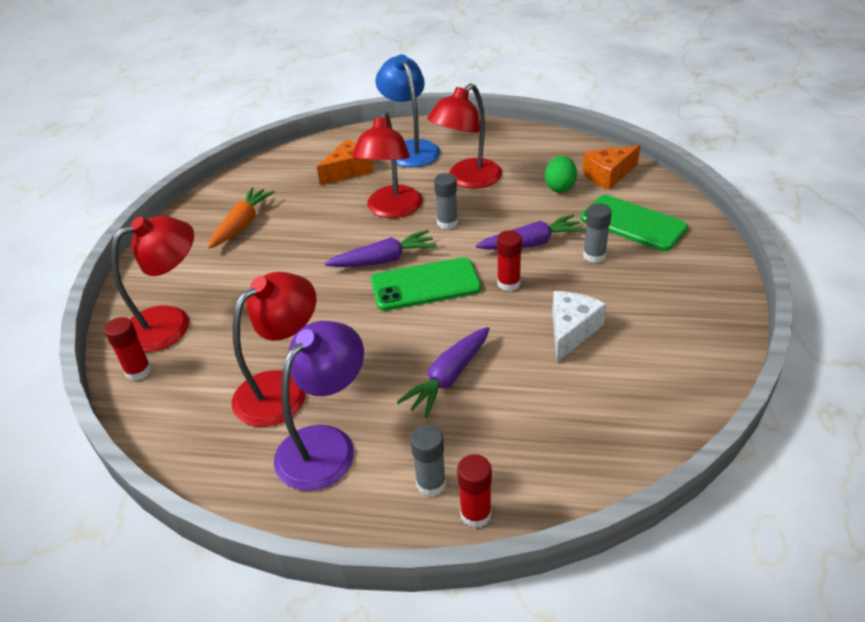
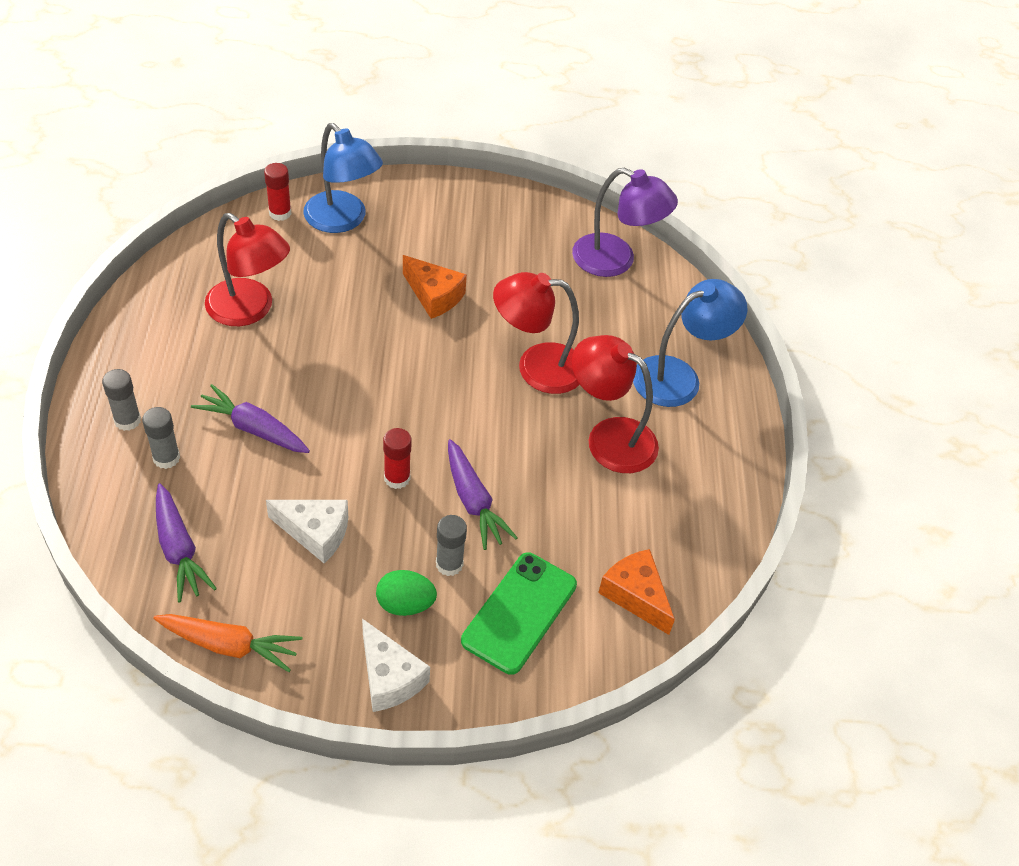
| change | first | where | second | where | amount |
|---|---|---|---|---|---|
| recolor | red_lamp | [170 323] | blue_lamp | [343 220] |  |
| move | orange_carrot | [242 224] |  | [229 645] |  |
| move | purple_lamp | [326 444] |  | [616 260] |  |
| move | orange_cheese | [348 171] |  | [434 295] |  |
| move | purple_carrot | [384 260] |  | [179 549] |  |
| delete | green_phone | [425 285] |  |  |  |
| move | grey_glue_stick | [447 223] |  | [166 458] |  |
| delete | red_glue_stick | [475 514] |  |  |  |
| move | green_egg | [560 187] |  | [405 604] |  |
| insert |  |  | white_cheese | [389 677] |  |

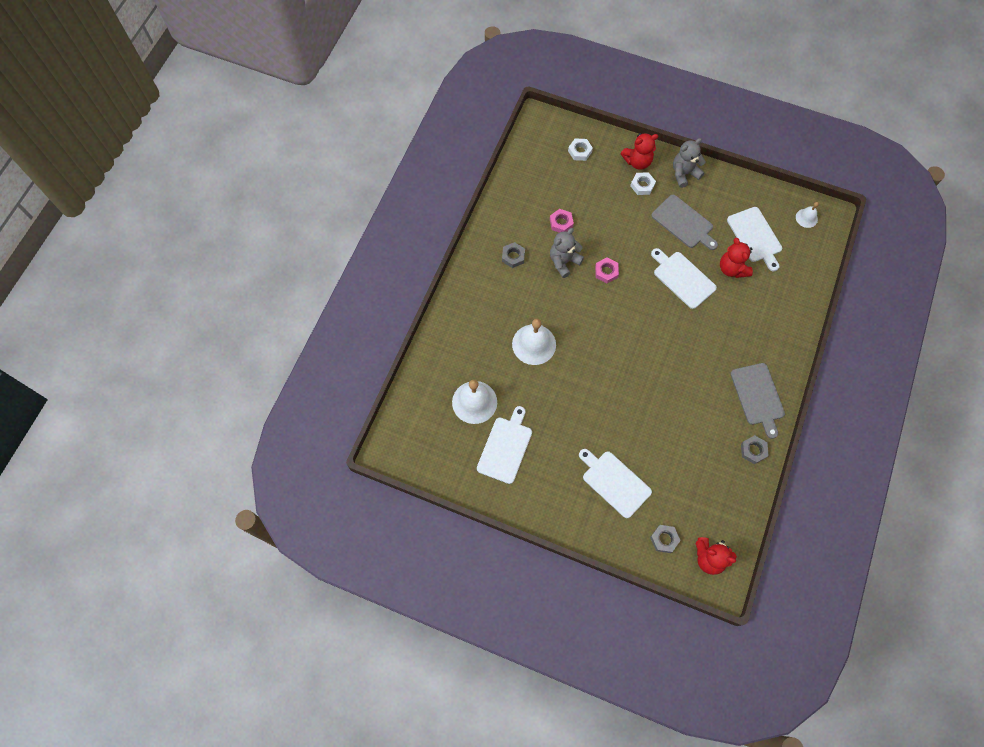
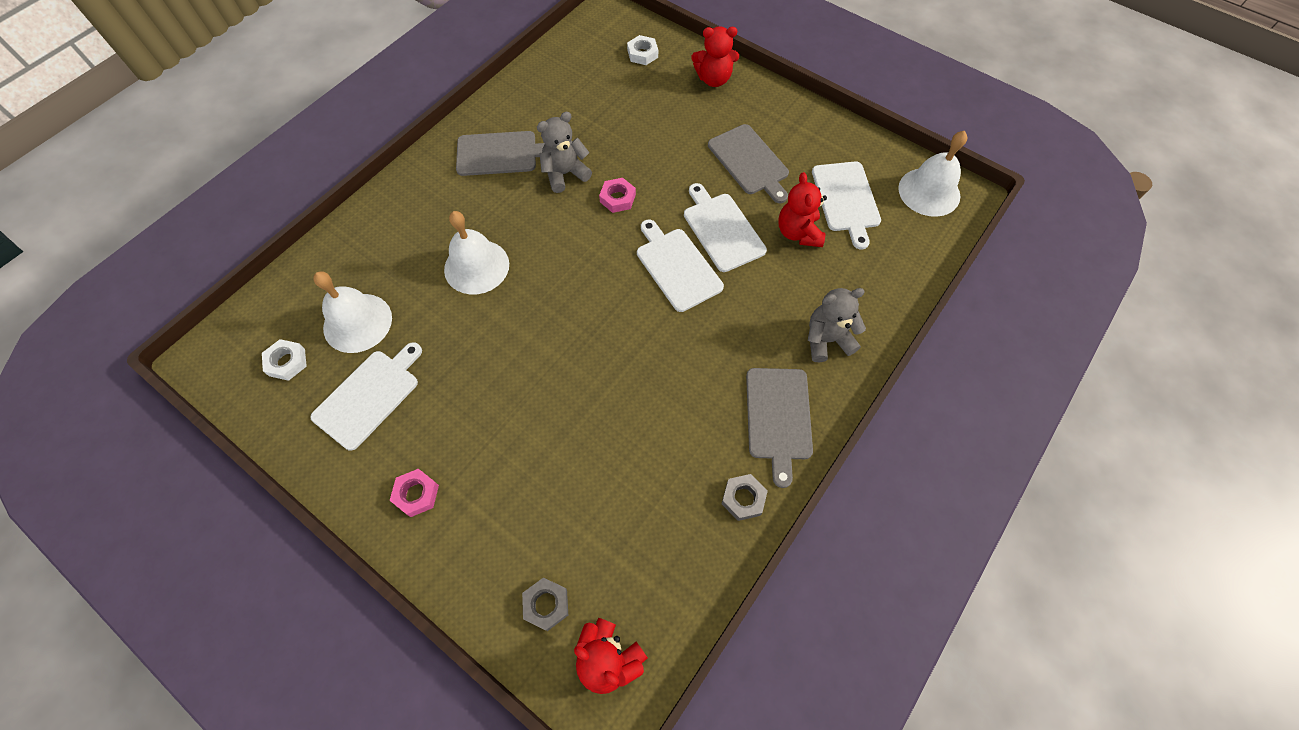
| change | first | where | second | where | amount |
|---|---|---|---|---|---|
| replace | grey_nut | [513 256] | grey_cutting_board | [500 153] |  |
| move | pink_nut | [561 223] |  | [416 494] |  |
| move | white_cutting_board | [614 482] |  | [677 267] |  |
| move | white_nut | [642 185] |  | [287 362] |  |
| move | grey_teddy_bear | [684 173] |  | [827 340] |  |
| resize | white_bell | [806 218] |  | [929 192] | x1.89 |

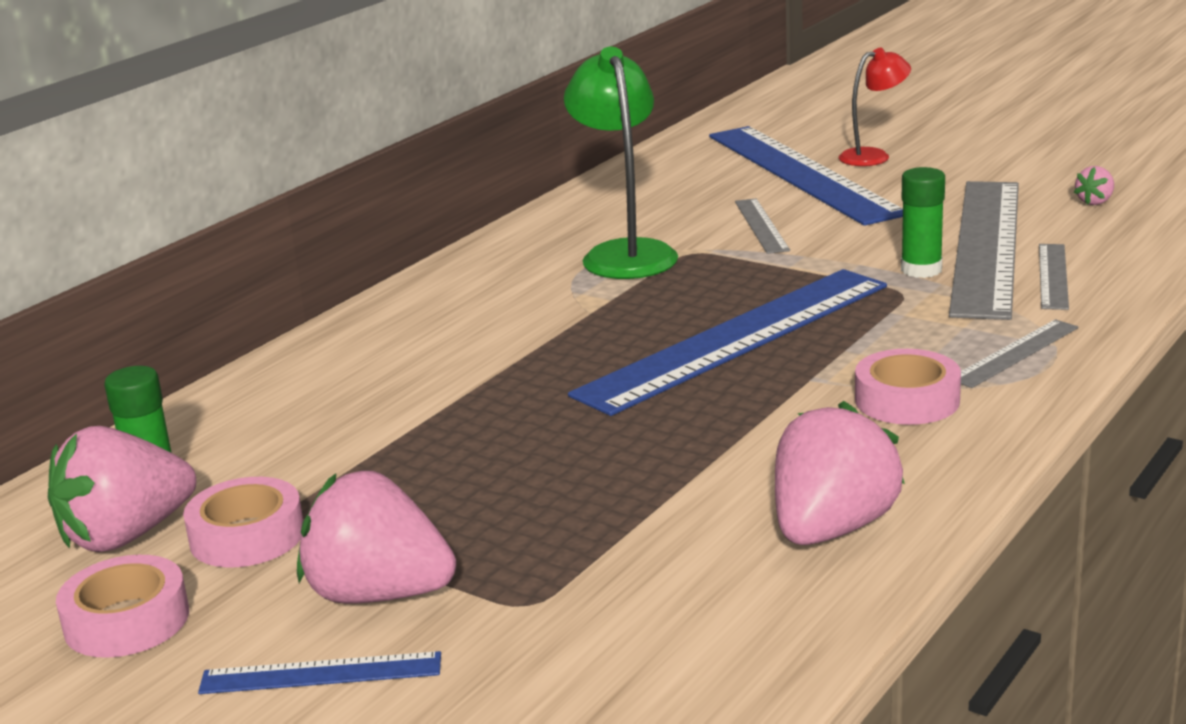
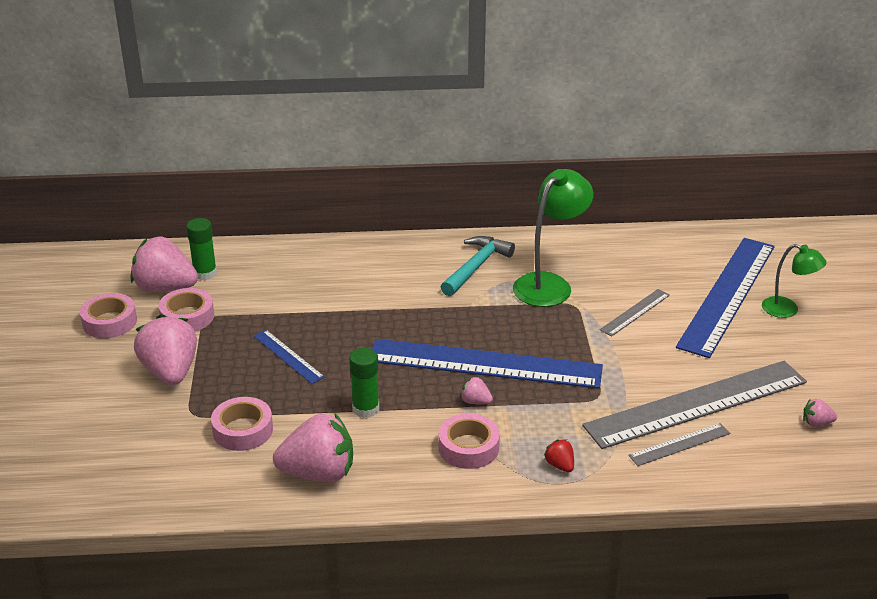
| change | first | where | second | where | amount |
|---|---|---|---|---|---|
| move | blue_ruler | [321 673] |  | [288 356] |  |
| recolor | red_lamp | [873 156] | green_lamp | [787 310] |  |
| move | green_glue_stick | [921 270] |  | [365 409] |  |
| replace | grey_ruler | [1015 353] | red_strawberry | [560 465] |  |
| insert |  |  | pink_tape | [243 430] |  |
| insert |  |  | turquoise_hammer | [476 267] |  |
| insert |  |  | pink_strawberry | [475 401] |  |

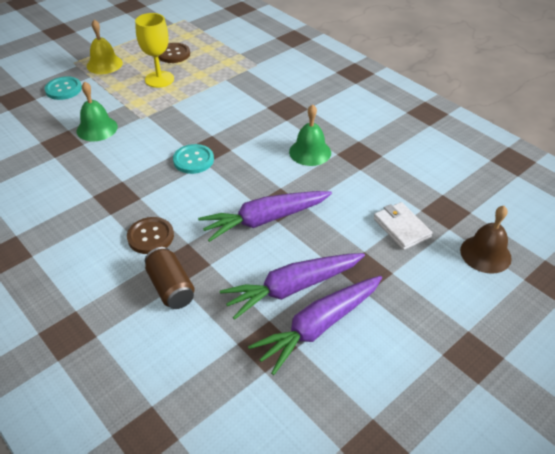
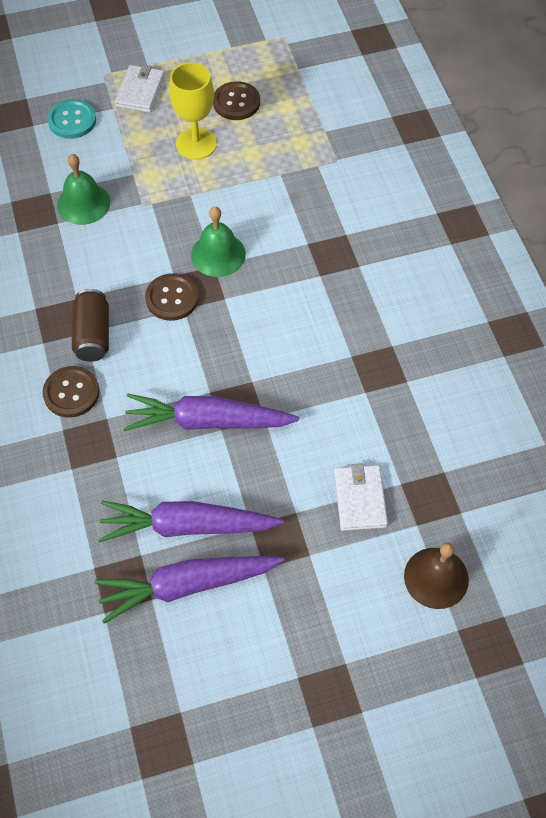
| change | first | where | second | where | amount |
|---|---|---|---|---|---|
| replace | yellow_bell | [104 64] | white_wallet | [140 91] |  |
| move | brown_can | [171 288] |  | [92 335] |  |
| recolor | turquoise_button | [193 160] | brown_button | [172 298] |  |
| move | green_bell | [310 152] |  | [218 254] |  |

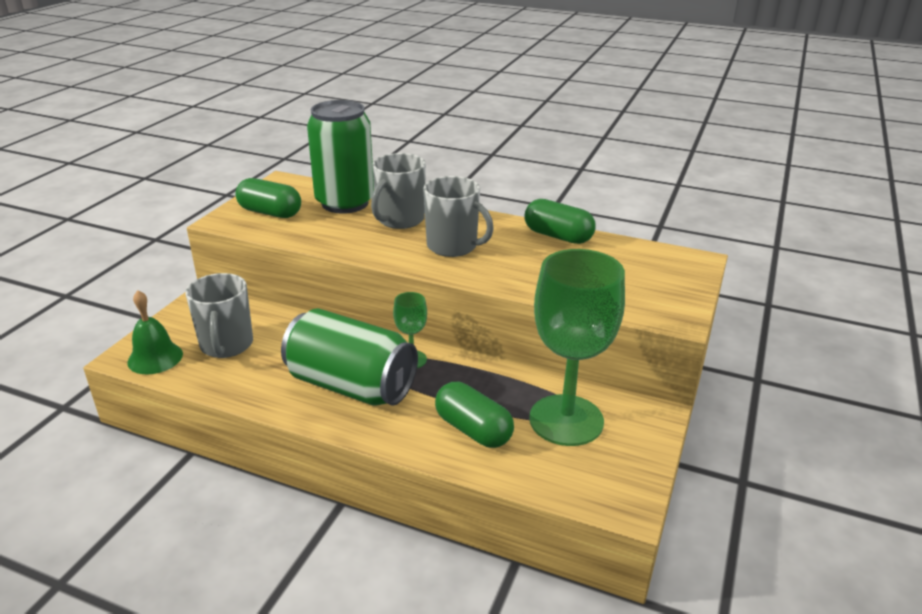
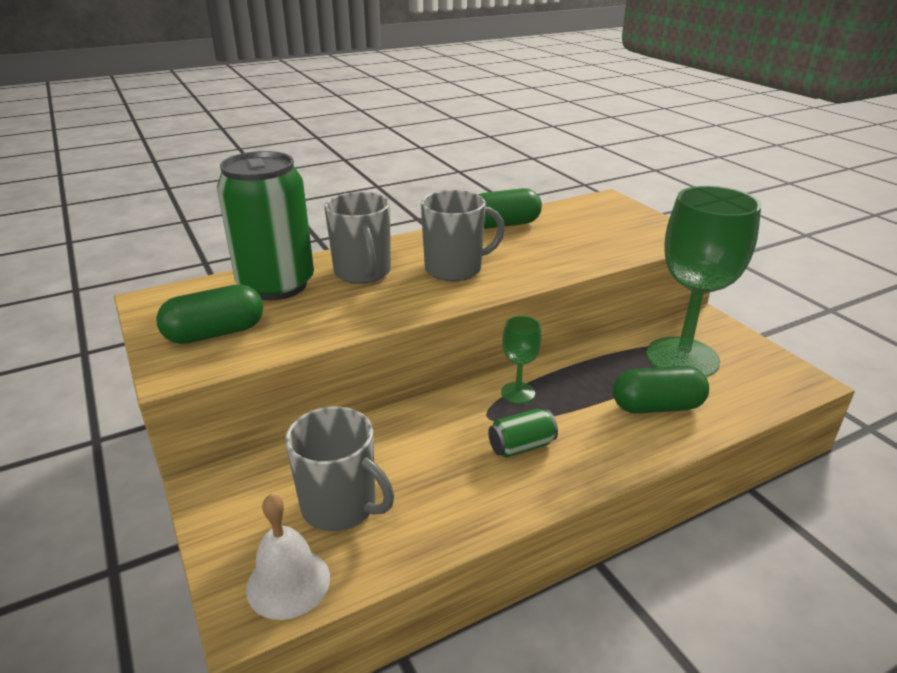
| change | first | where | second | where | amount |
|---|---|---|---|---|---|
| recolor | green_bell | [155 358] | white_bell | [288 582] |  |
| resize | green_can | [351 385] |  | [521 446] | x0.43 |

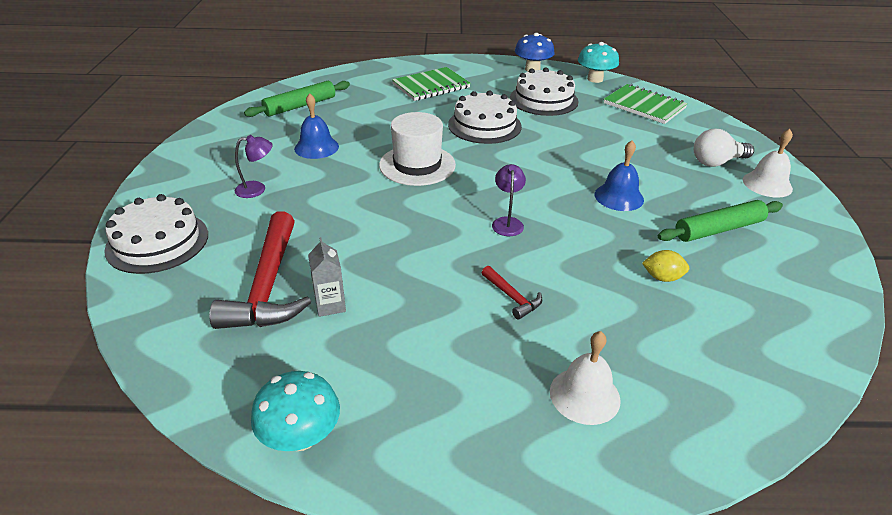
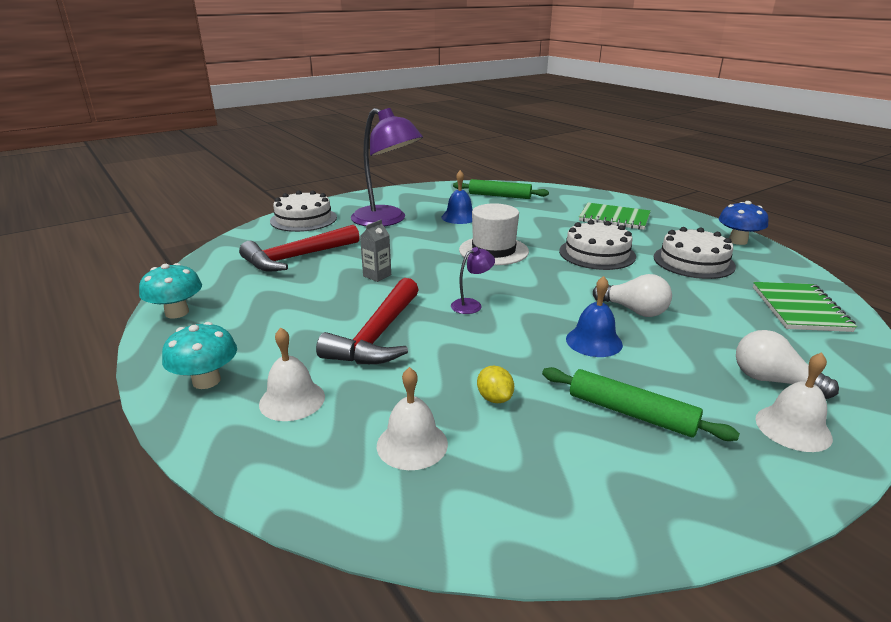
| change | first | where | second | where | amount |
|---|---|---|---|---|---|
| resize | purple_lamp | [257 189] |  | [387 220] | x2.42 |
| move | grey_carton | [330 305] |  | [377 275] |  |
| resize | red_hammer | [512 297] |  | [377 335] | x2.22 |
| move | turquoise_mushroom | [595 79] |  | [206 381] |  |
| insert |  |  | white_bell | [412 444] |  |
| insert |  |  | white_light_bulb | [634 310] |  |

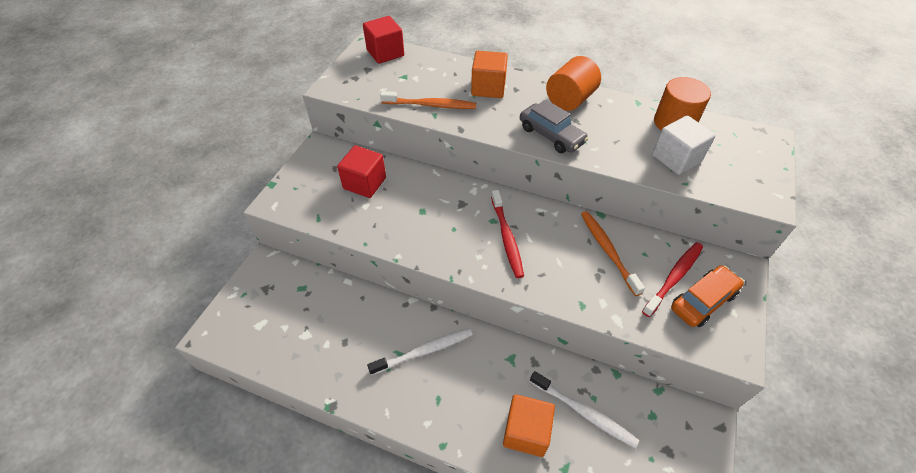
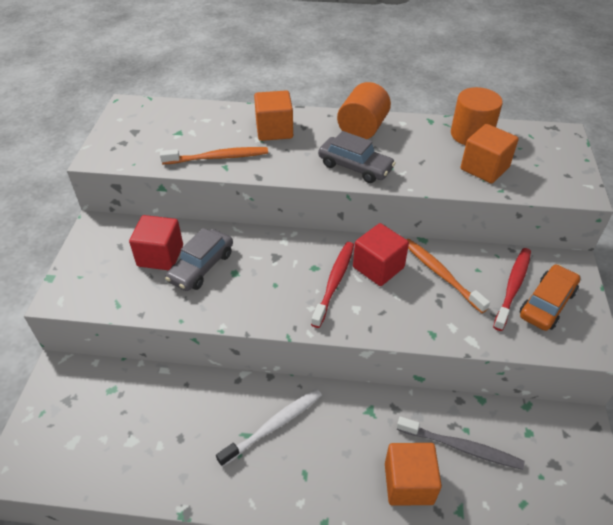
| change | first | where | second | where | amount |
|---|---|---|---|---|---|
| move | red_cube | [385 53] |  | [378 267] |  |
| rotate | red_toothbrush | [507 237] |  | [334 282] | 135 degrees counterclockwise |
| recolor | white_toothbrush | [584 412] | grey_toothbrush | [461 447] |  |
| recolor | white_cube | [676 158] | orange_cube | [484 168] |  |
| insert |  |  | grey_car | [201 267] |  |

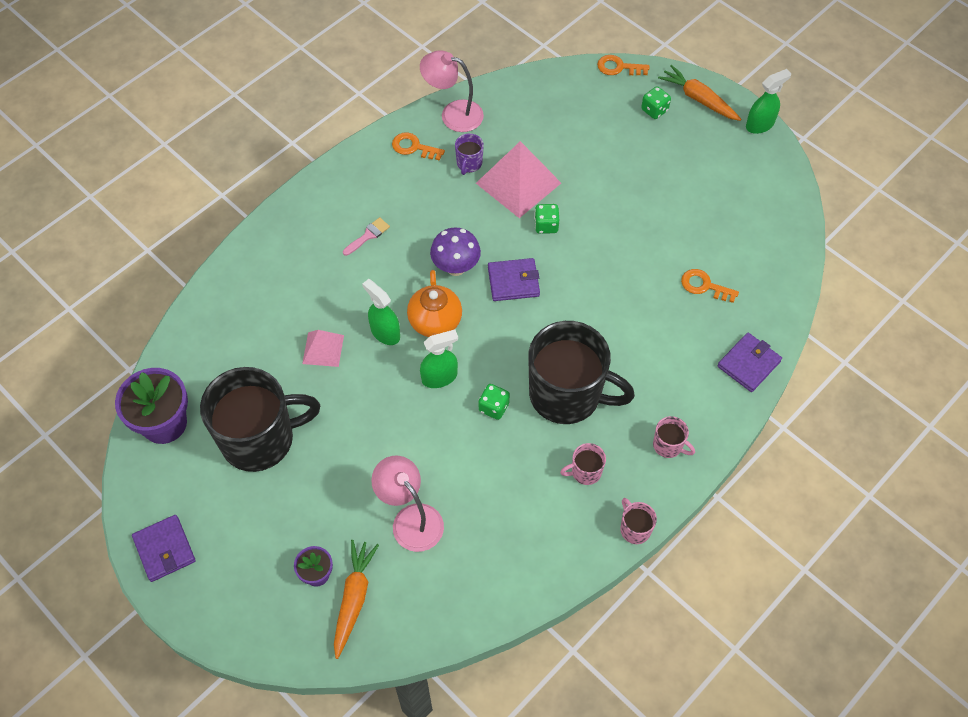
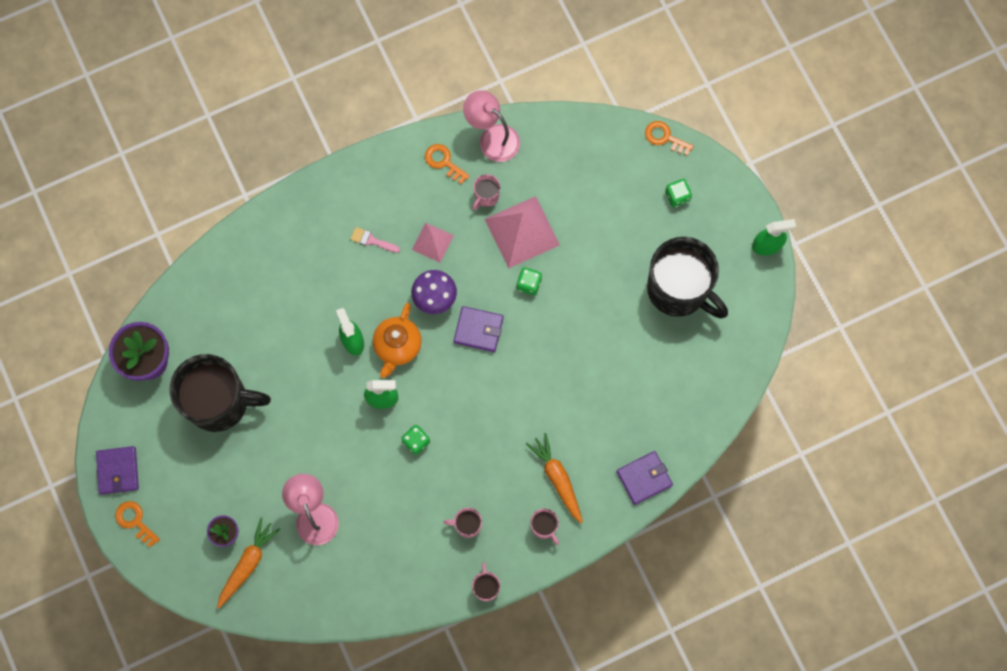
| change | first | where | second | where | amount |
|---|---|---|---|---|---|
| move | pink_pyramid | [323 349] |  | [432 242] |  |
| rotate | pink_brush | [368 235] |  | [371 240] | 135 degrees counterclockwise |
| recolor | purple_mug | [469 164] | pink_mug | [486 196] |  |
| move | black_mug | [567 395] |  | [679 290] |  |
| move | orange_carrot | [699 99] |  | [557 478] |  |
| move | orange_key | [704 286] |  | [135 521] |  |

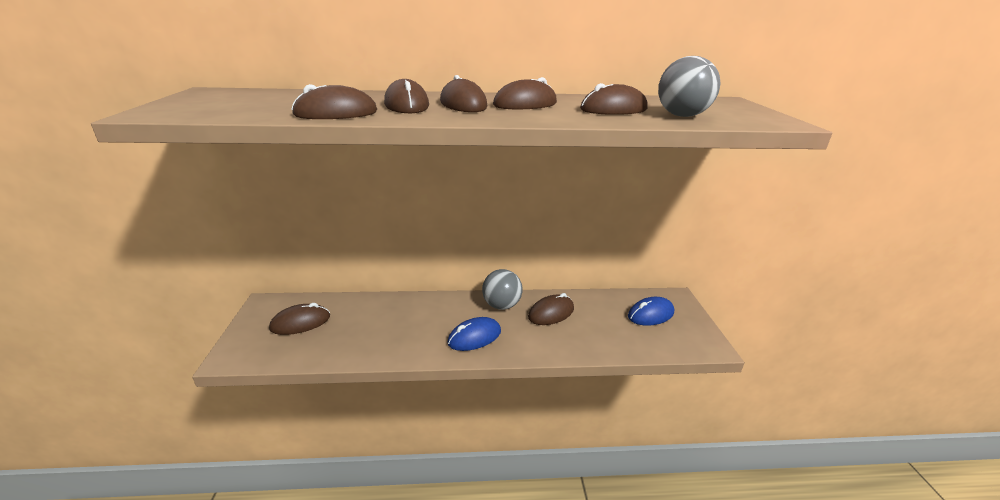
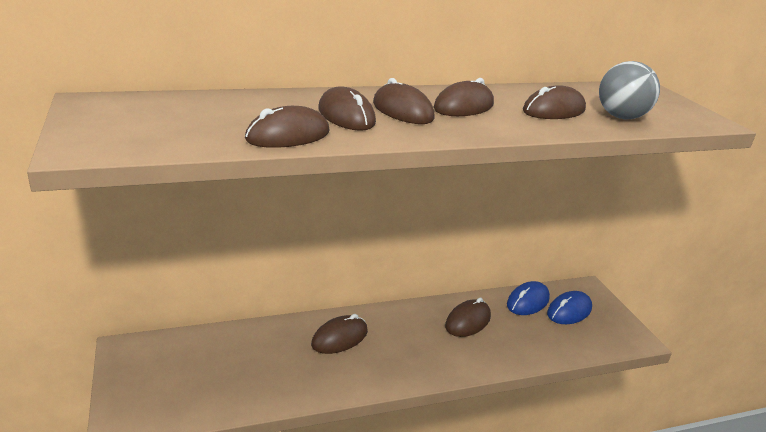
| change | first | where | second | where | amount |
|---|---|---|---|---|---|
| move | brown_mouse | [300 322] |  | [339 338] |  |
| move | blue_mouse | [474 337] |  | [528 301] |  |
| delete | grey_ball | [501 305] |  |  |  |

